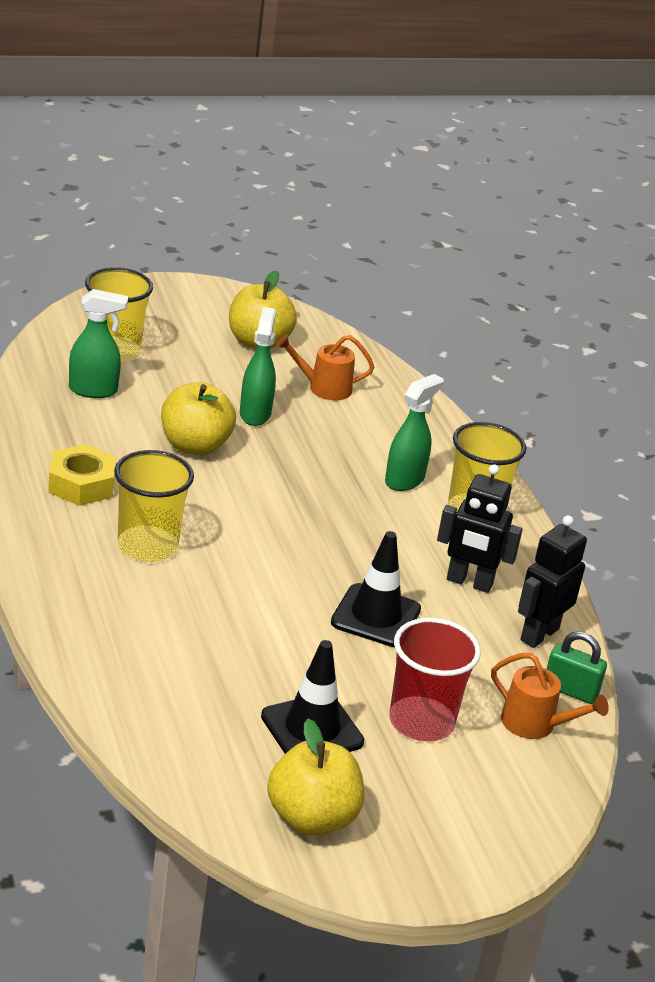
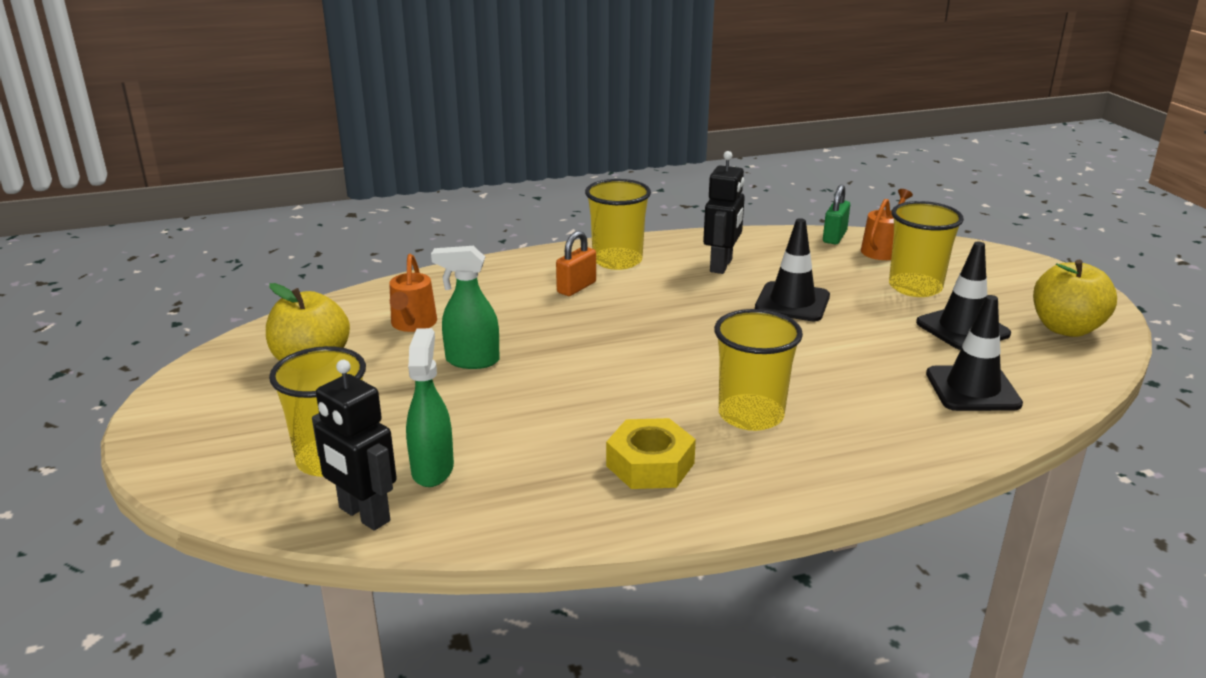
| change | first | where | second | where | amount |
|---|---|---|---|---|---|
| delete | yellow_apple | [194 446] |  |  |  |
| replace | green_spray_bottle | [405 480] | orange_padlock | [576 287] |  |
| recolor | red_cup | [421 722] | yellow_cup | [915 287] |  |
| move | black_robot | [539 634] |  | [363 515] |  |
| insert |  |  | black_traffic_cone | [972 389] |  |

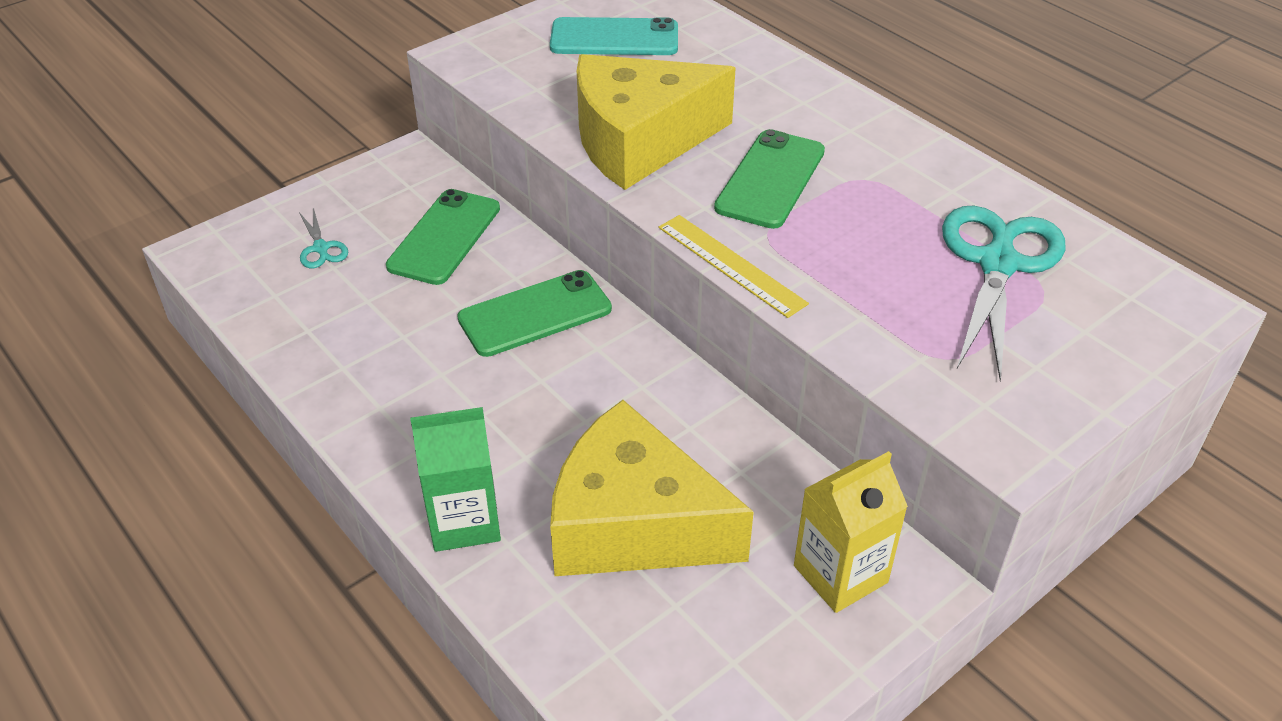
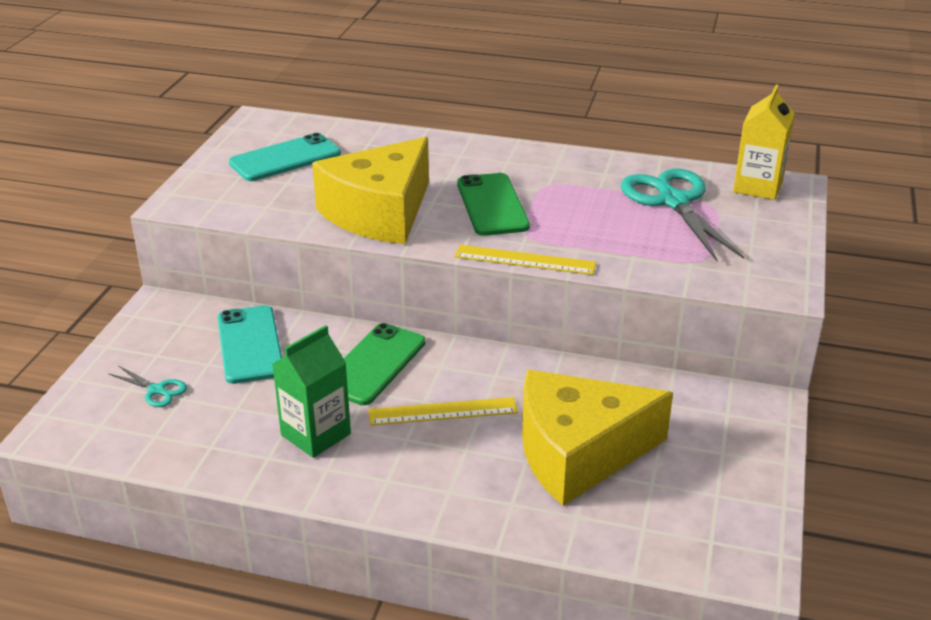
| change | first | where | second | where | amount |
|---|---|---|---|---|---|
| recolor | green_phone | [445 237] | turquoise_phone | [250 345] |  |
| move | green_carton | [464 521] |  | [316 434] |  |
| move | yellow_carton | [840 574] |  | [757 187] |  |
| insert |  |  | yellow_ruler | [443 411] |  |

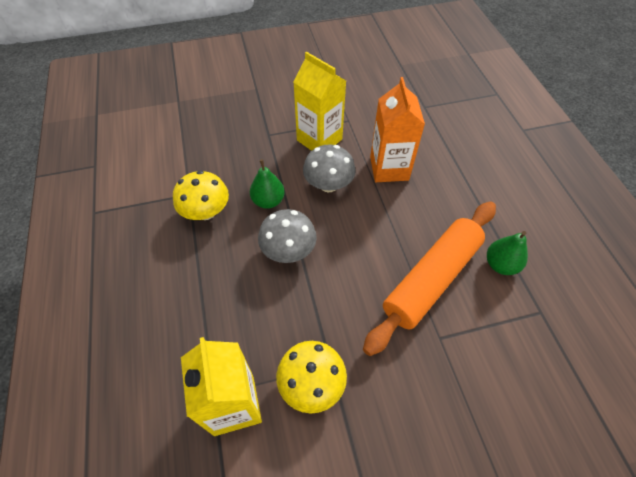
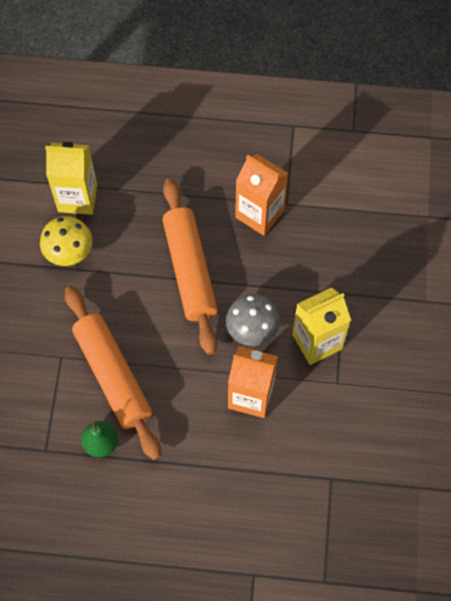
| change | first | where | second | where | amount |
|---|---|---|---|---|---|
| replace | yellow_mushroom | [206 211] | orange_carton | [259 214] |  |
| delete | green_pear | [268 201] |  |  |  |
| replace | grey_mushroom | [288 250] | orange_rolling_pin | [190 270] |  |

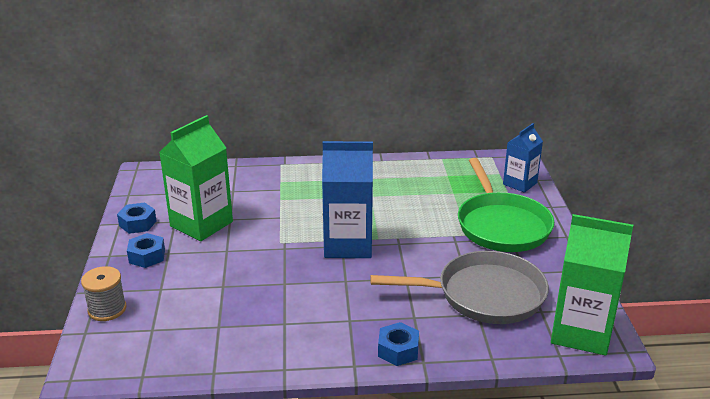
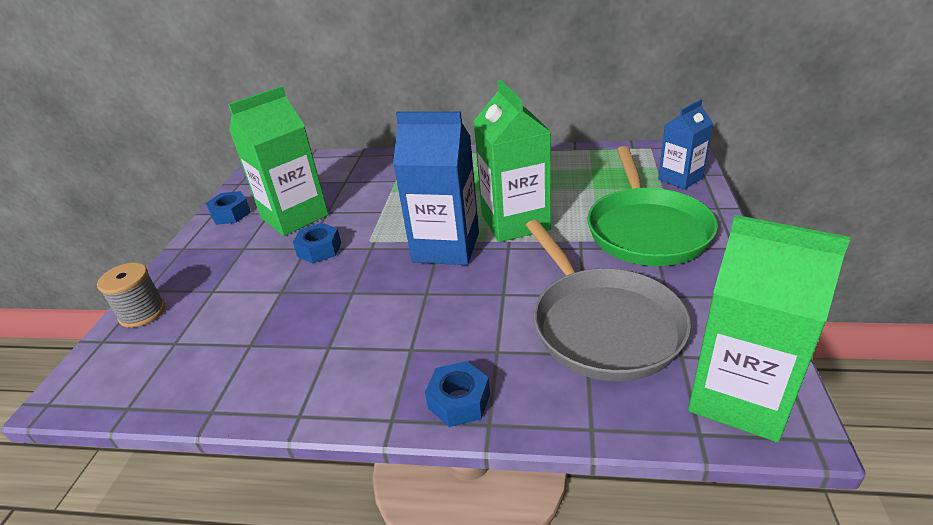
| change | first | where | second | where | amount |
|---|---|---|---|---|---|
| move | blue_nut | [147 256] |  | [319 249] |  |
| rotate | grey_pan | [484 295] |  | [602 325] | 60 degrees clockwise |
| insert |  |  | green_carton | [515 222] |  |

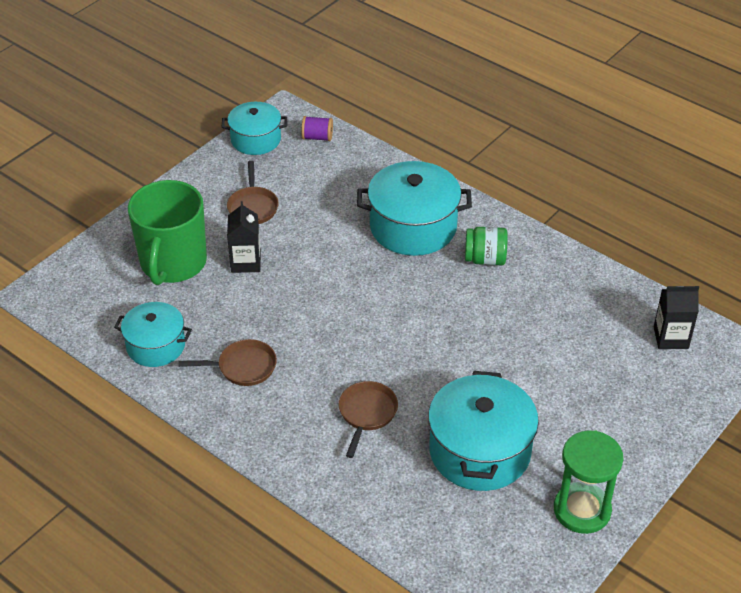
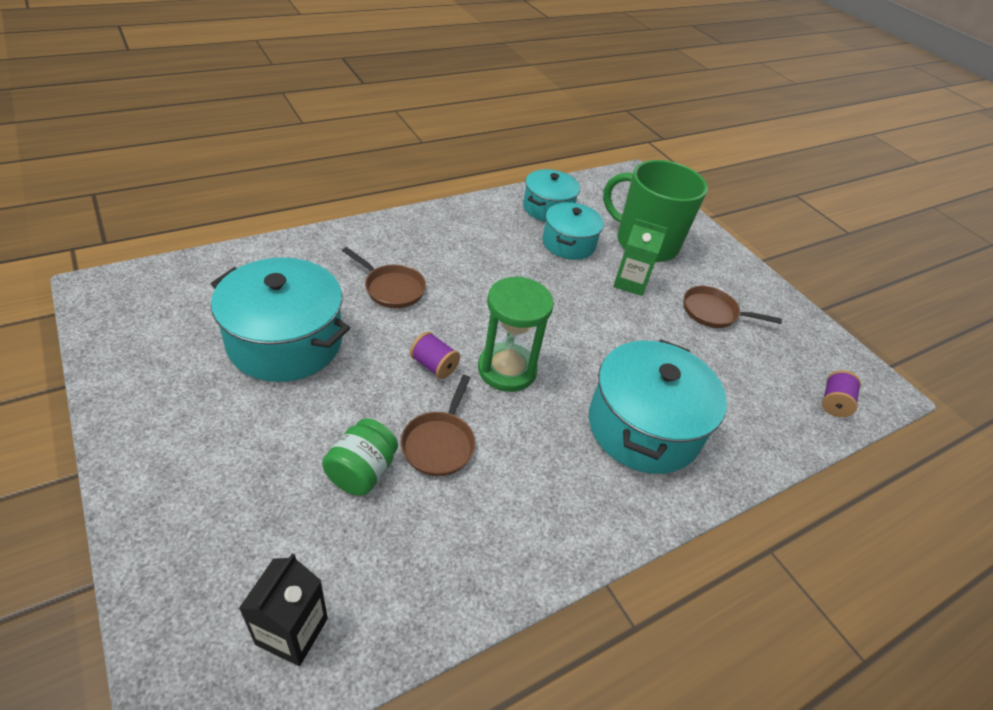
| change | first | where | second | where | amount |
|---|---|---|---|---|---|
| move | brown_pan | [243 367] |  | [439 443] |  |
| move | turquoise_pot | [255 139] |  | [568 243] |  |
| recolor | black_carton | [246 262] | green_carton | [630 283] |  |
| move | green_jar | [485 259] |  | [362 472] |  |
| move | green_hourglass | [582 510] |  | [507 369] |  |
| insert |  |  | purple_spool | [434 366] |  |

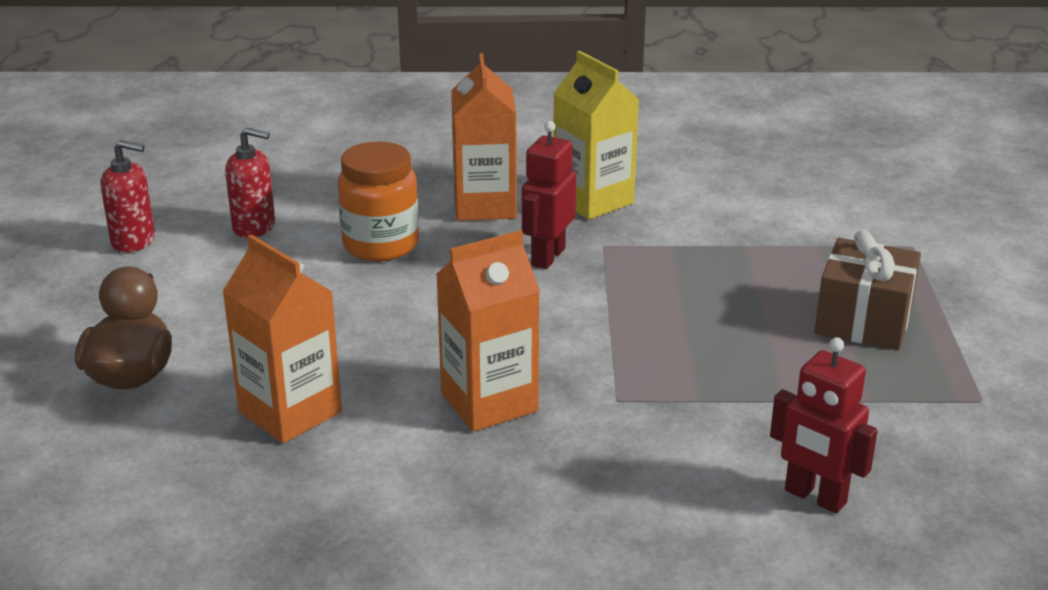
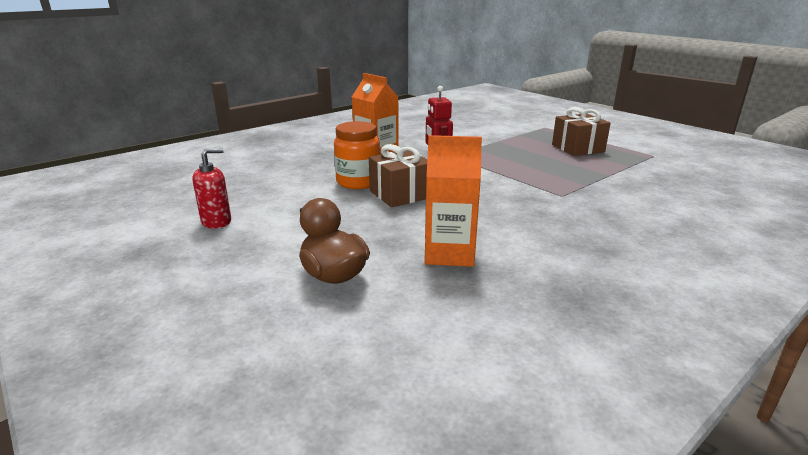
| change | first | where | second | where | amount |
|---|---|---|---|---|---|
| delete | red_soap_dispenser | [254 227] |  |  |  |
| delete | orange_carton | [489 402] |  |  |  |
| delete | yellow_carton | [593 200] |  |  |  |
| delete | red_robot | [814 497] |  |  |  |
| insert |  |  | brown_gift | [400 194] |  |

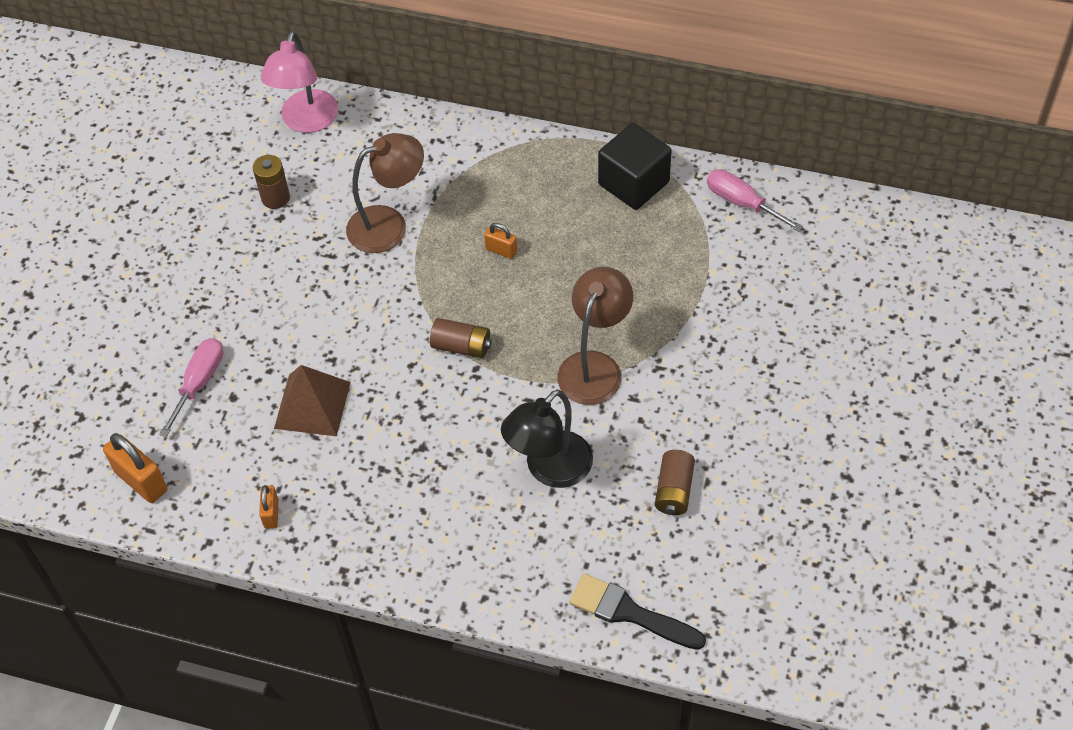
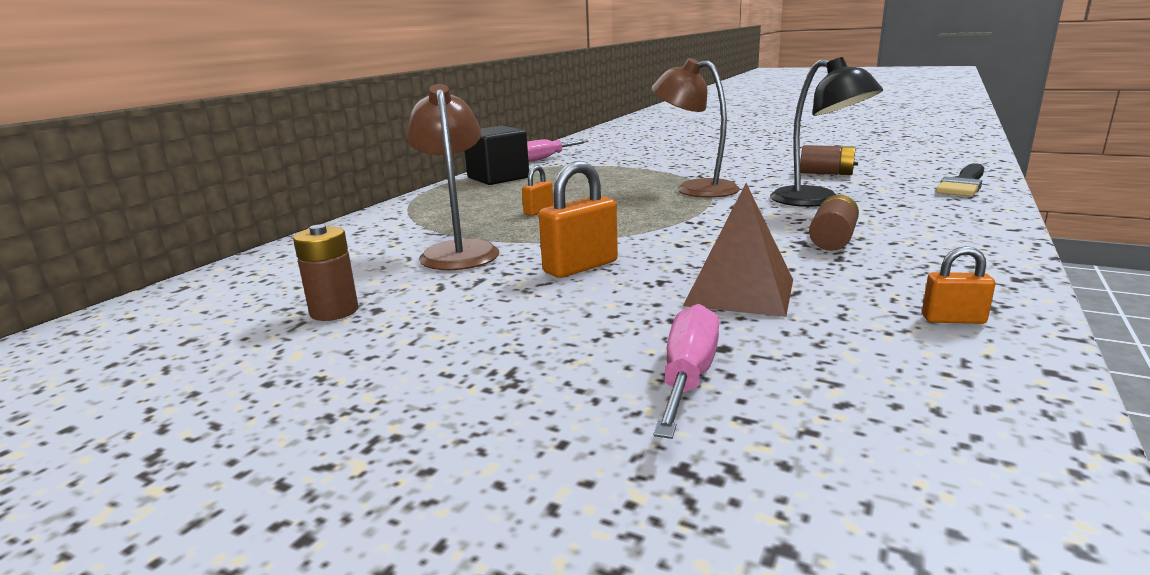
| change | first | where | second | where | amount |
|---|---|---|---|---|---|
| move | orange_padlock | [141 481] |  | [580 267] |  |
| rotate | pink_screwdriver | [199 382] |  | [688 376] | 75 degrees clockwise |
| delete | pink_lamp | [306 121] |  |  |  |
| move | brown_battery | [461 346] |  | [832 240] |  |

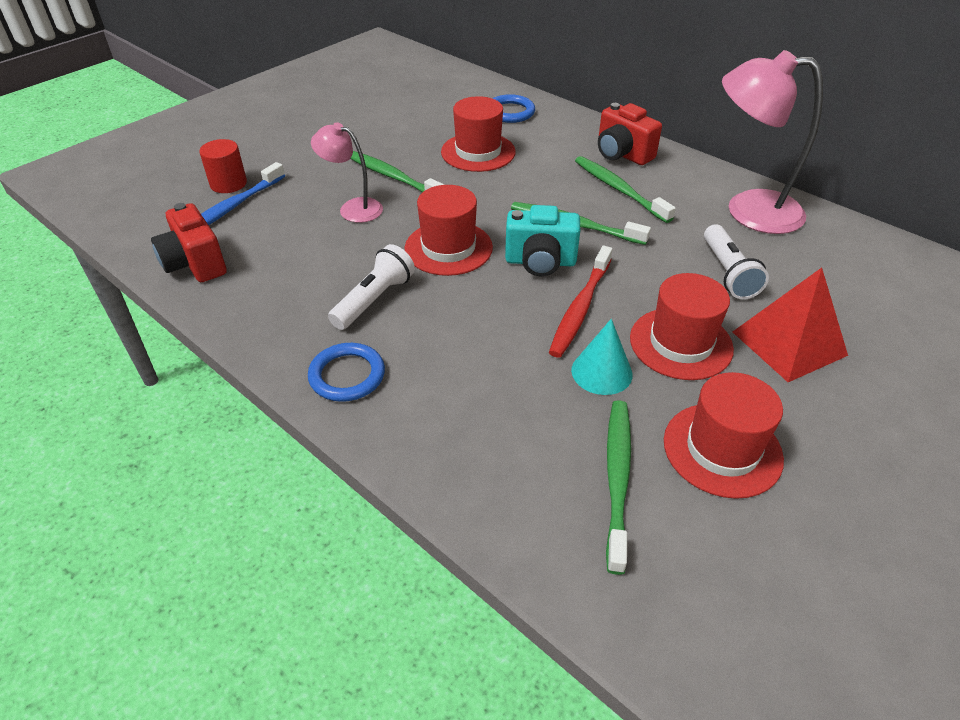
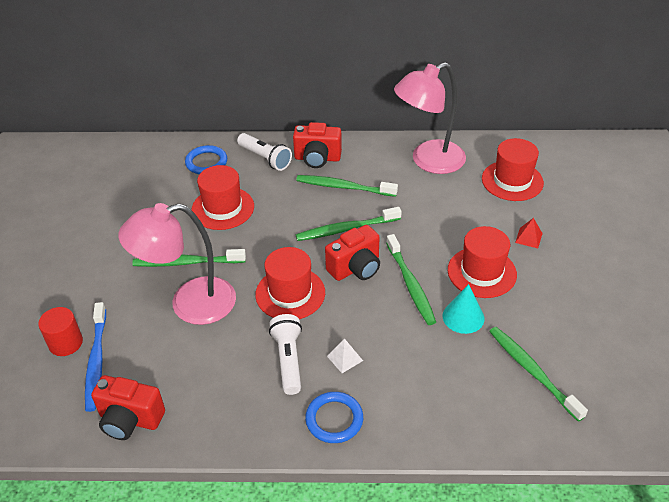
| change | first | where | second | where | amount |
|---|---|---|---|---|---|
| resize | pink_lamp | [353 208] |  | [189 304] | x1.74 |
| recolor | turquoise_camera | [540 262] | red_camera | [355 268] |  |
| recolor | red_toothbrush | [580 308] | green_toothbrush | [410 284] |  |
| move | red_hat | [722 449] |  | [512 181] |  |
| move | white_flashlight | [727 273] |  | [265 158] |  |
| resize | red_pyramid | [789 343] |  | [528 238] | x0.45 |
| insert |  |  | white_pyramid | [344 358] |  |

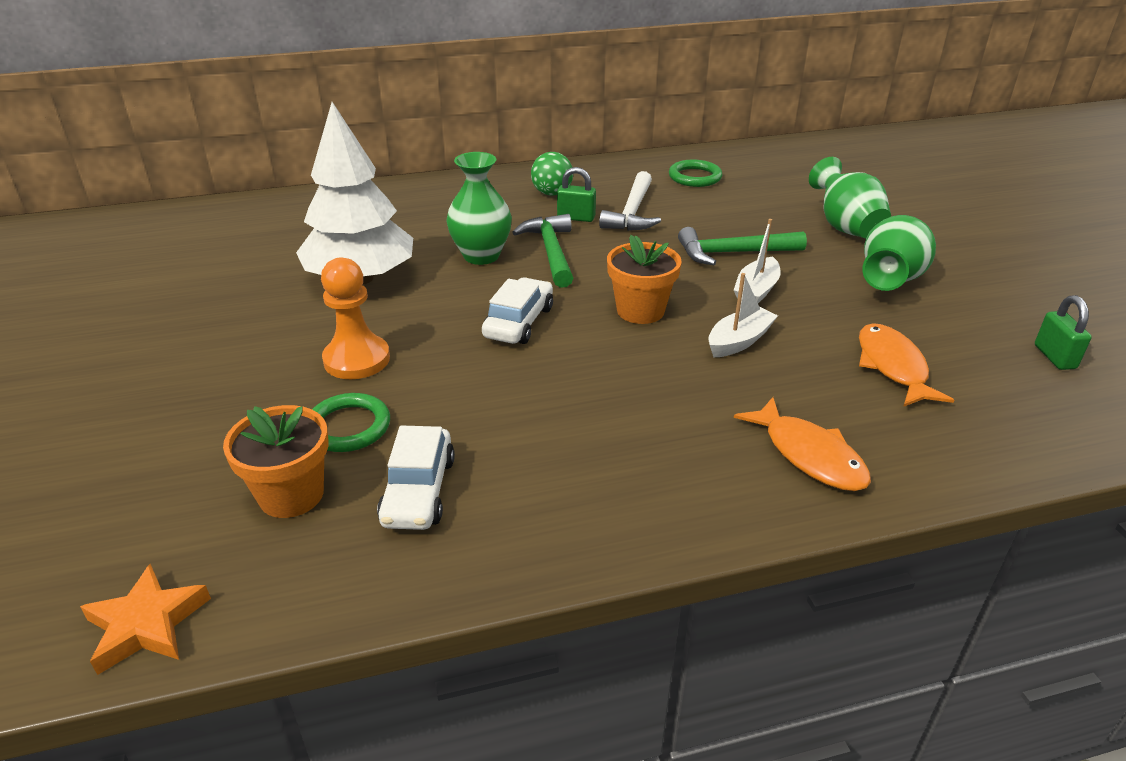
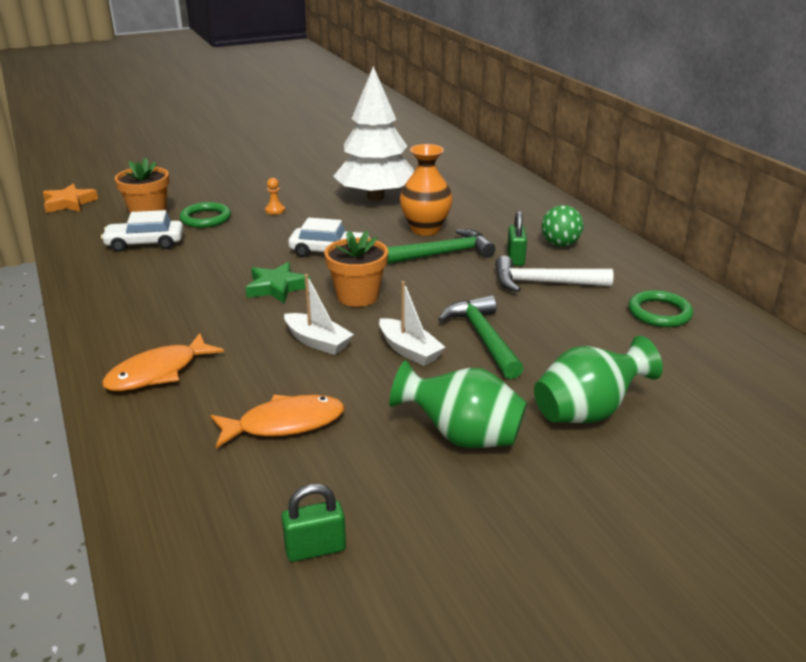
| change | first | where | second | where | amount |
|---|---|---|---|---|---|
| resize | orange_pawn | [357 359] |  | [275 210] | x0.47 |
| recolor | green_vase | [481 256] | orange_vase | [425 229] |  |
| rotate | white_boat | [756 291] |  | [409 350] | 150 degrees counterclockwise |
| insert |  |  | green_star | [277 287] |  |

